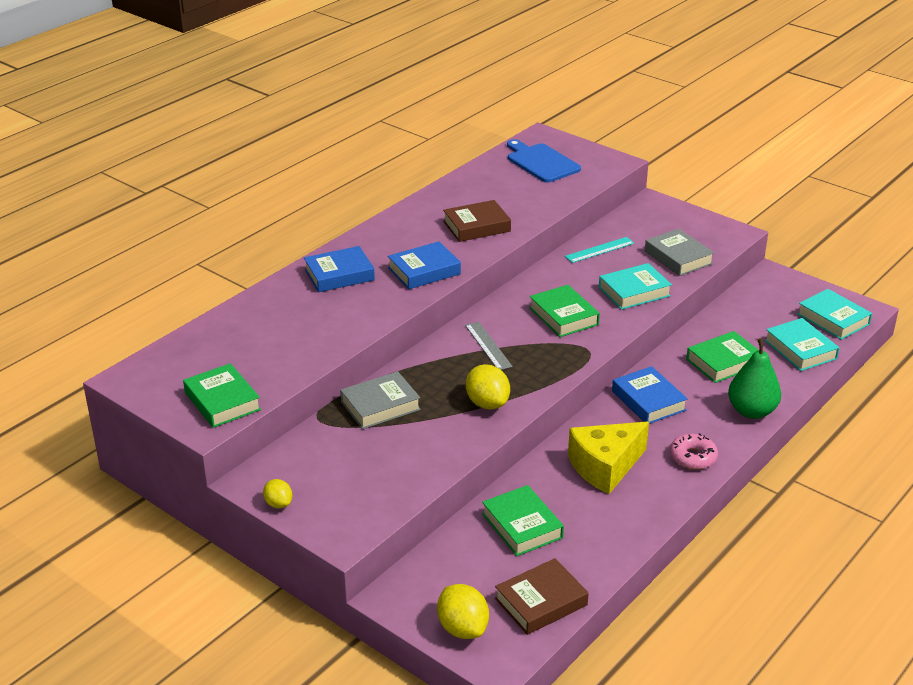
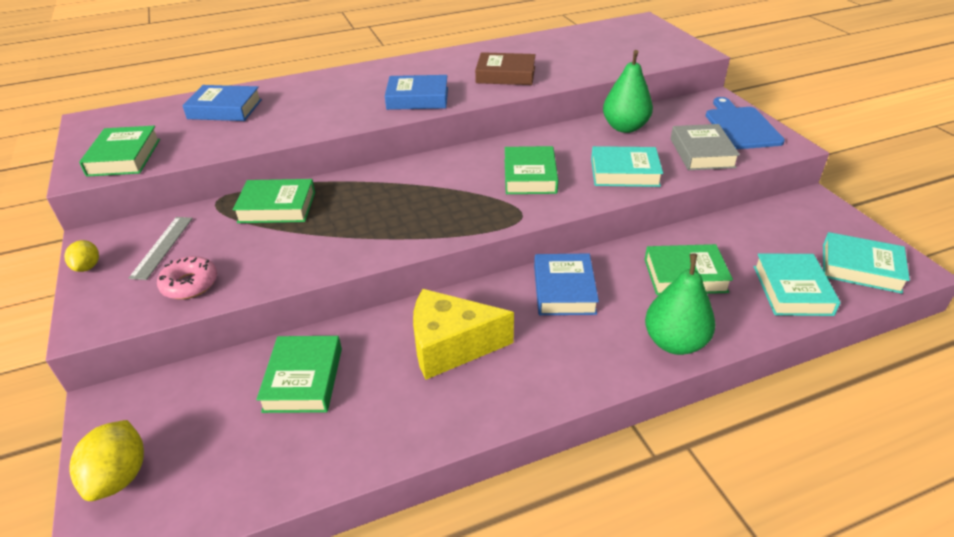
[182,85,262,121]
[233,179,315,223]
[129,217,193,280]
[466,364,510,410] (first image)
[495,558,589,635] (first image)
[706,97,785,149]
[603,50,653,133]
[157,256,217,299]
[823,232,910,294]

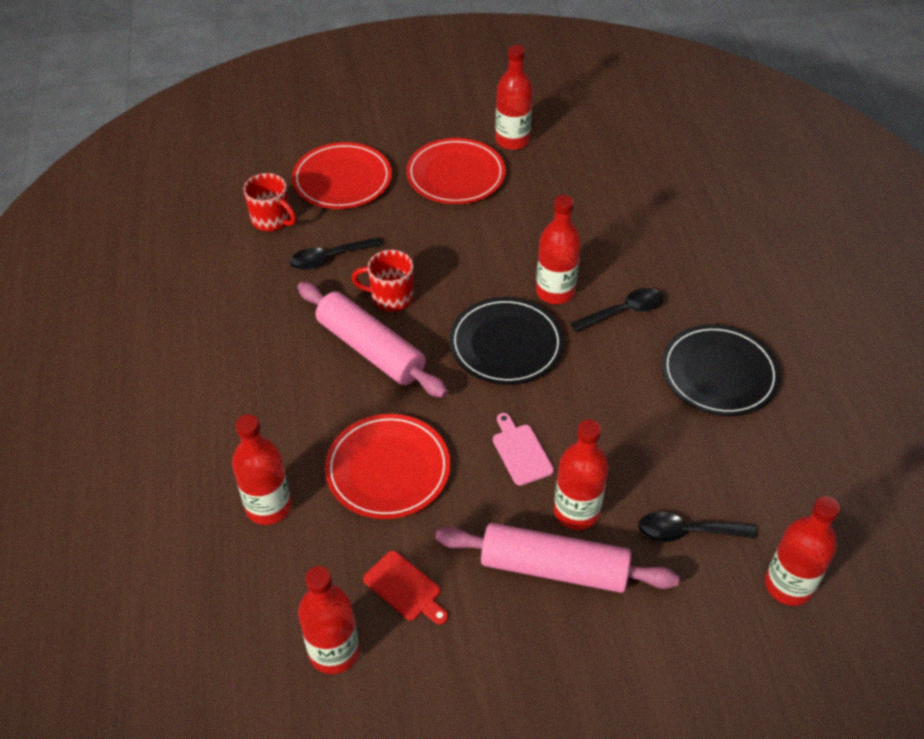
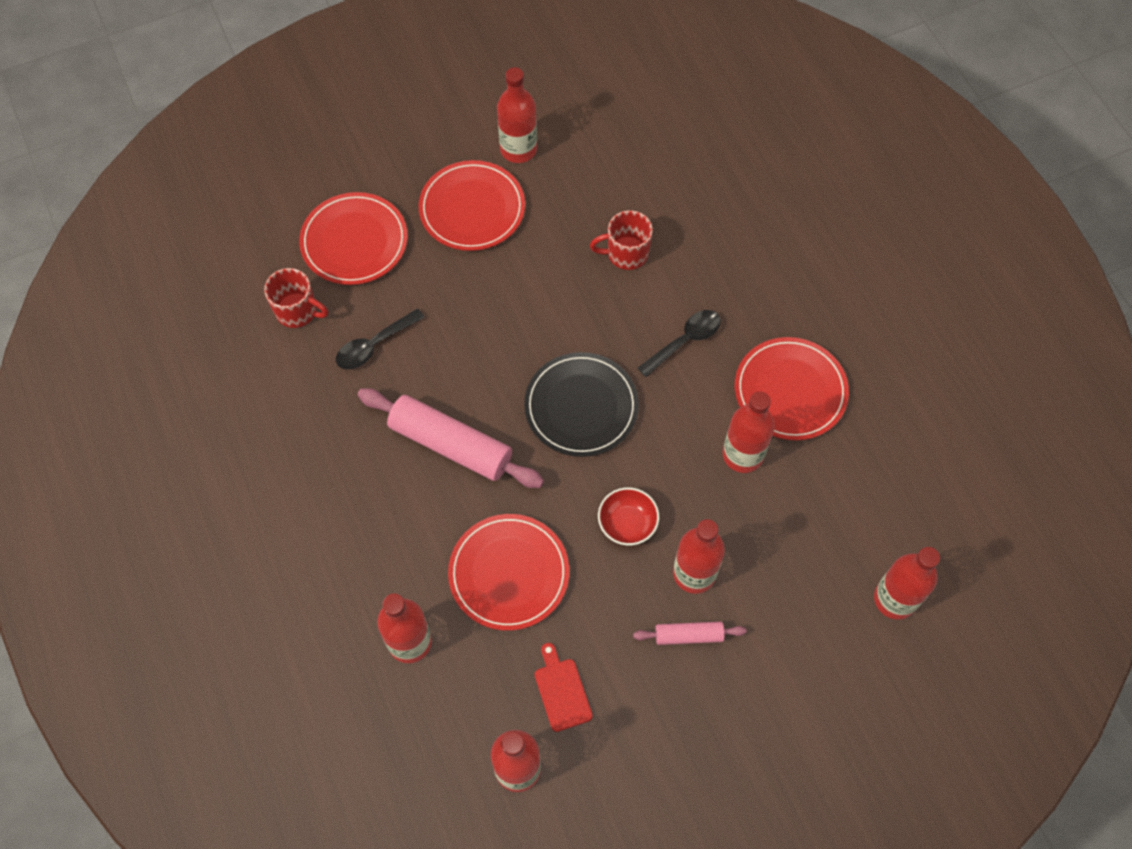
[590,210,653,270]
[535,643,593,732]
[633,622,746,645]
[598,487,659,545]
[723,391,775,473]
[638,512,757,542] (first image)
[735,337,849,440]

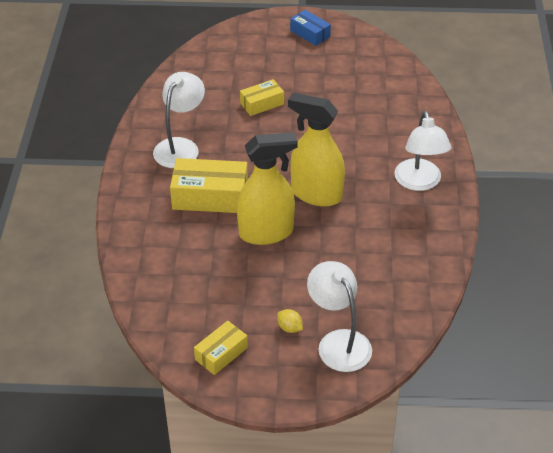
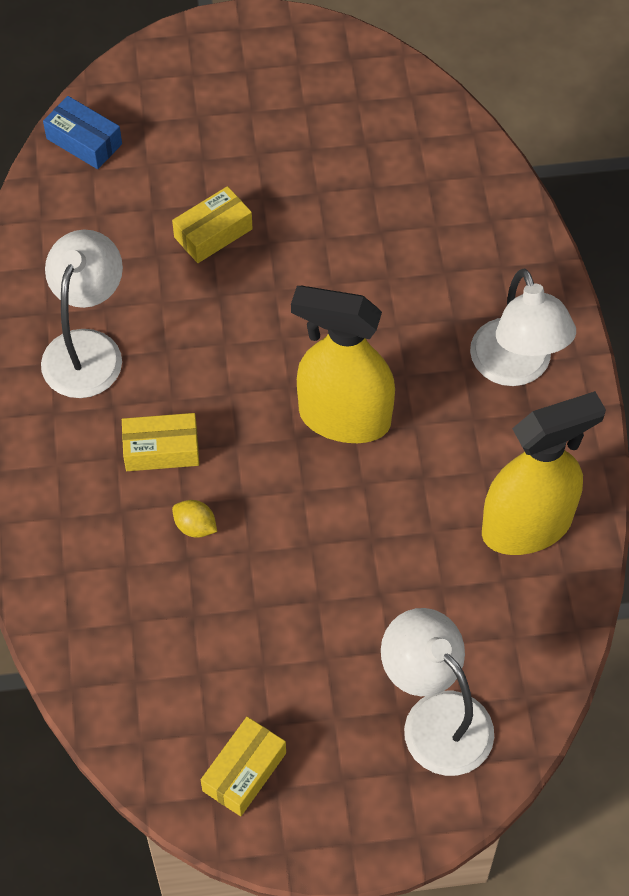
[122,413,199,471]
[482,391,606,555]
[172,500,217,538]
[43,96,122,169]

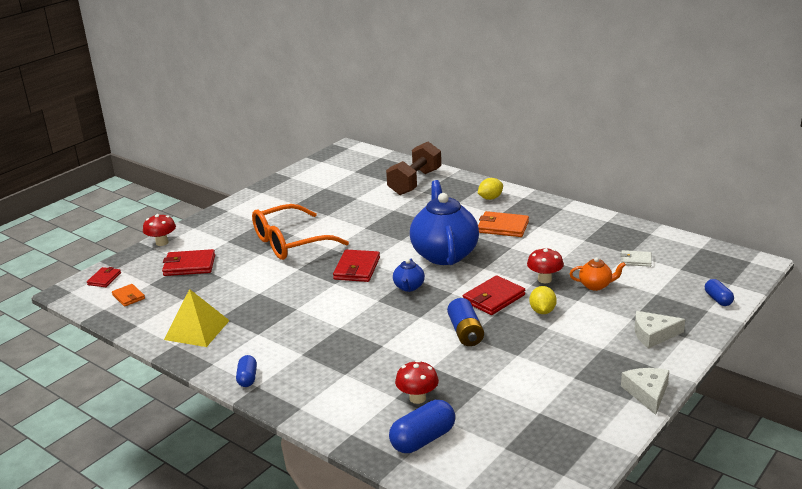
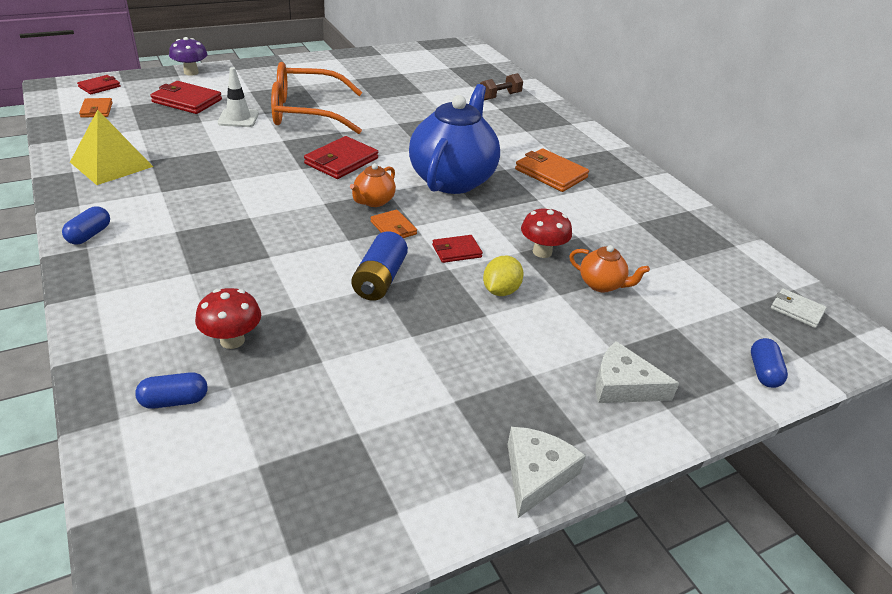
[169,37,208,76]
[480,73,523,100]
[135,372,208,409]
[350,163,396,207]
[432,235,483,263]
[478,178,503,200] (first image)
[771,288,827,328]
[218,67,259,127]
[370,210,417,238]

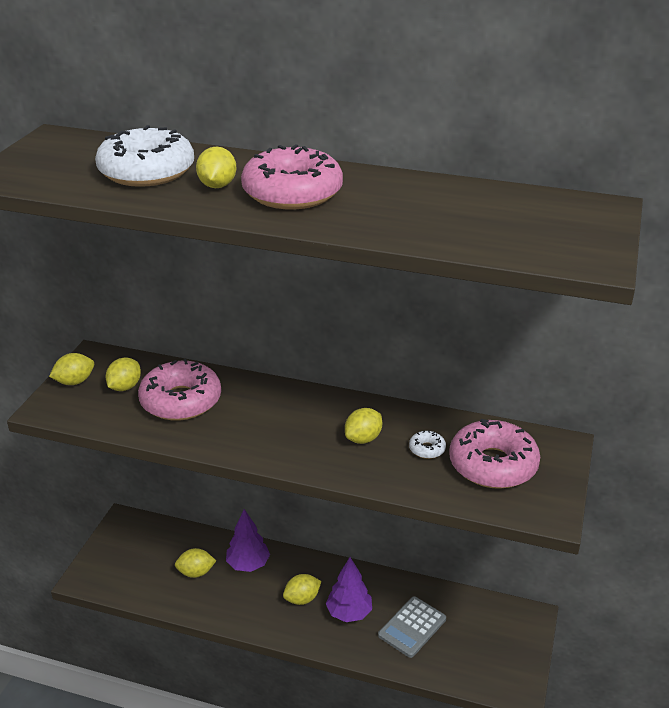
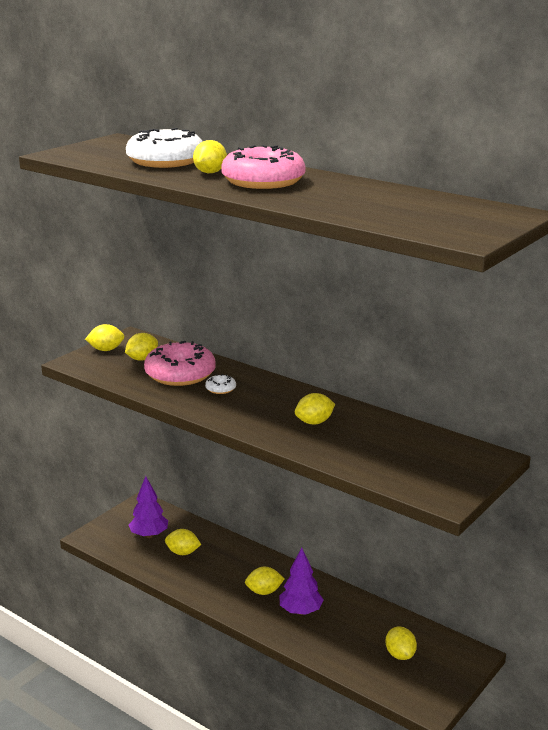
[129,476,168,538]
[378,596,446,658] (first image)
[205,374,236,394]
[449,419,540,489] (first image)
[385,626,417,660]

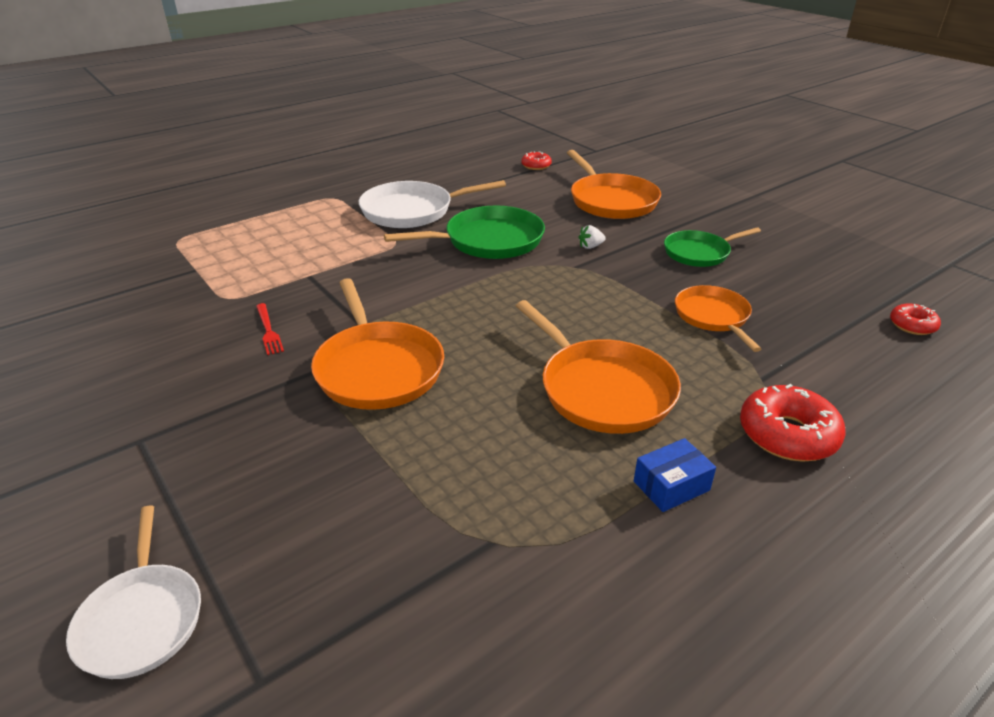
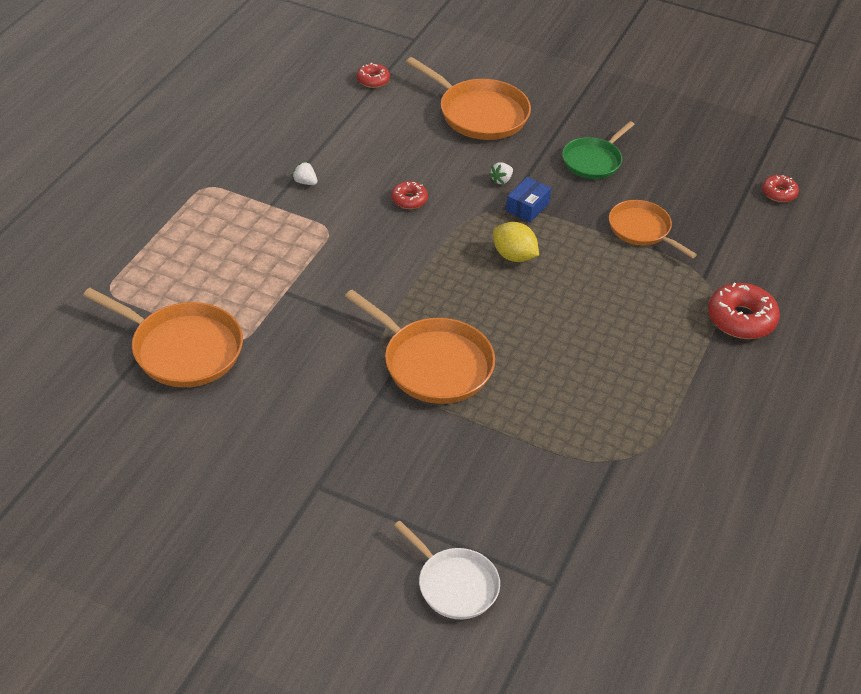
[256,303,284,355] (first image)
[292,161,318,185]
[391,181,428,209]
[83,288,243,387]
[506,177,551,223]
[493,222,539,262]

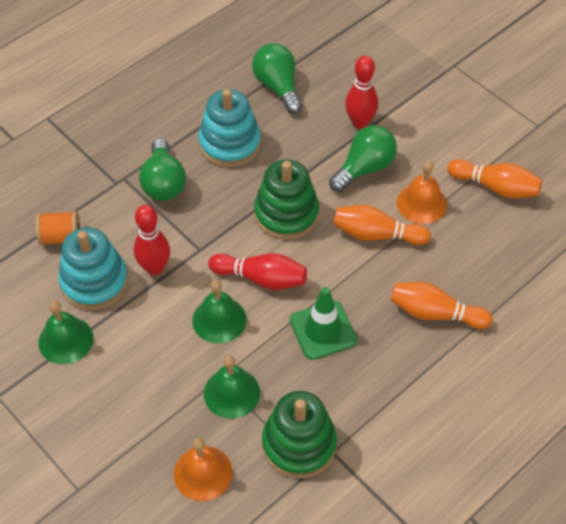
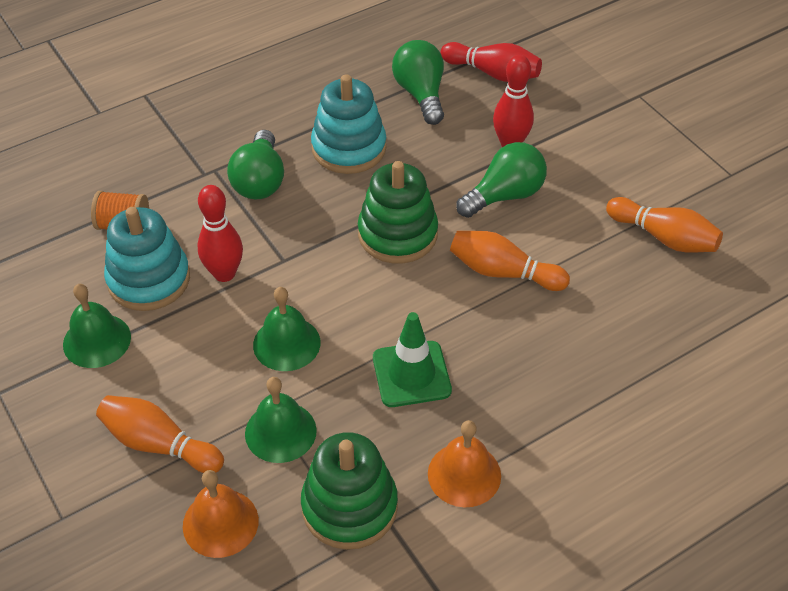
[441,42,542,82]
[96,395,224,473]
[428,420,501,507]

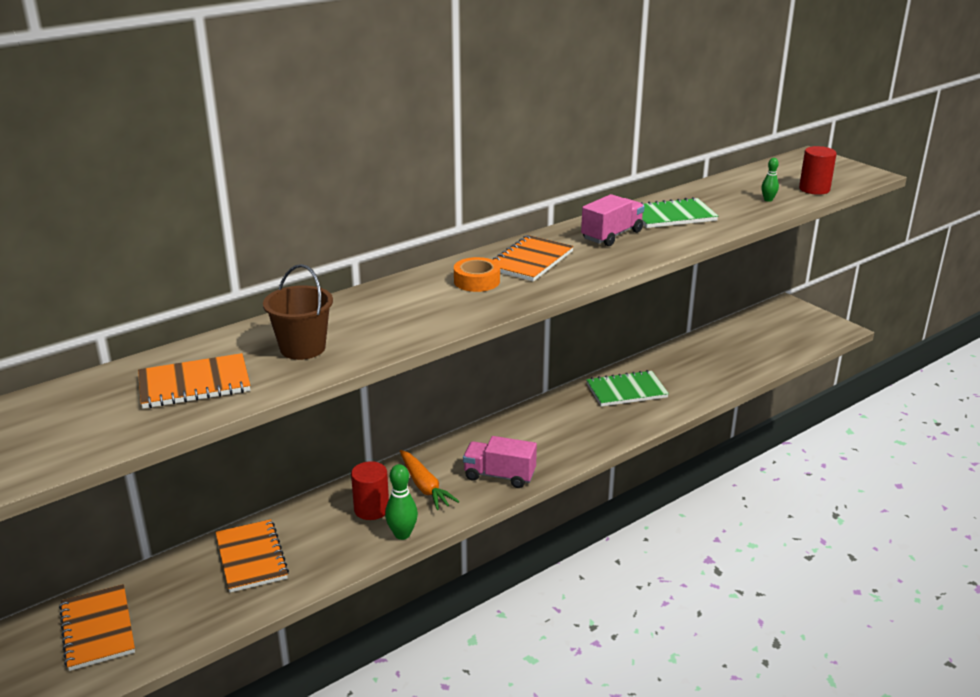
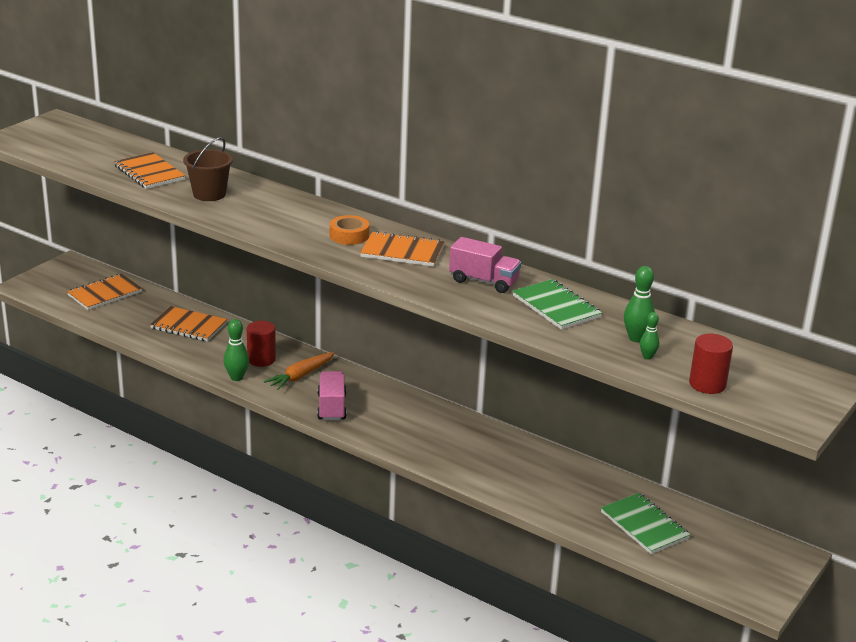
[150,306,227,342]
[601,493,690,554]
[624,266,655,343]

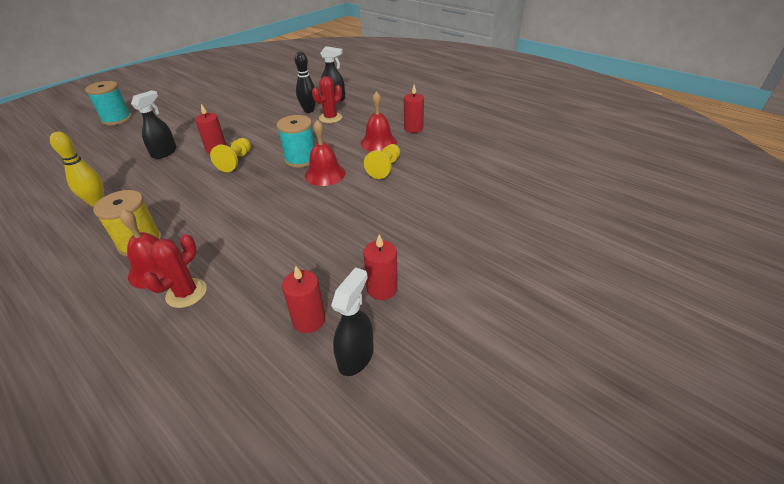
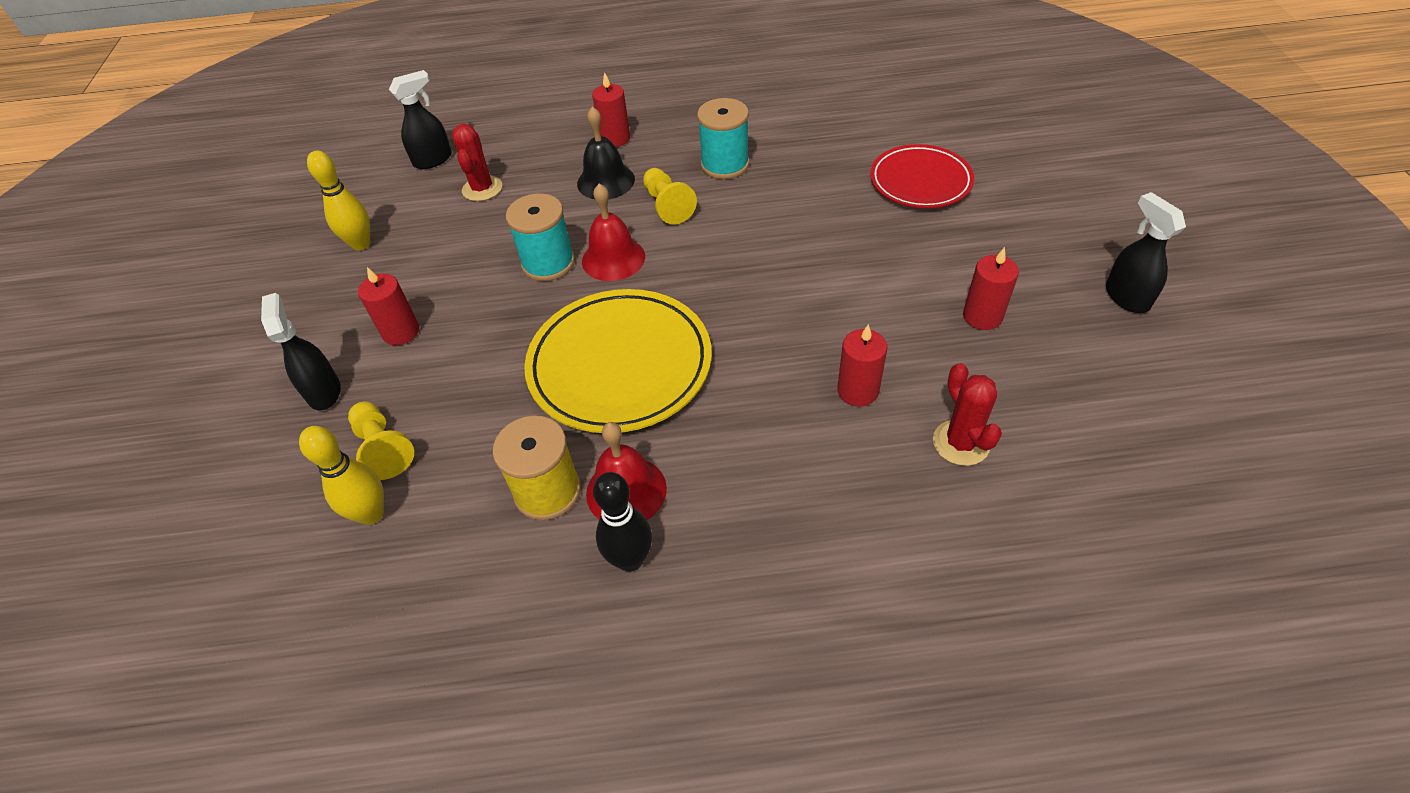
[697,98,749,179]
[933,363,1002,466]
[348,401,414,480]
[593,472,652,572]
[1106,192,1186,313]
[577,107,635,199]
[963,247,1019,330]
[307,151,370,250]
[524,289,712,433]
[870,144,974,208]

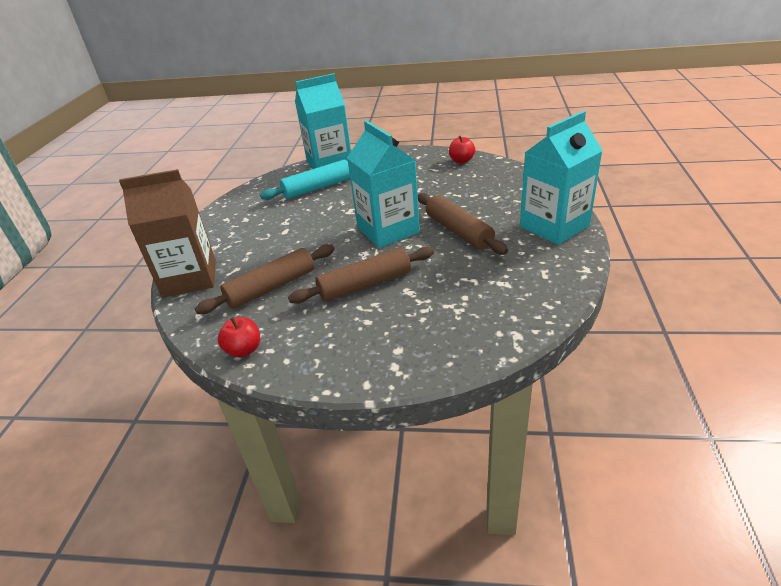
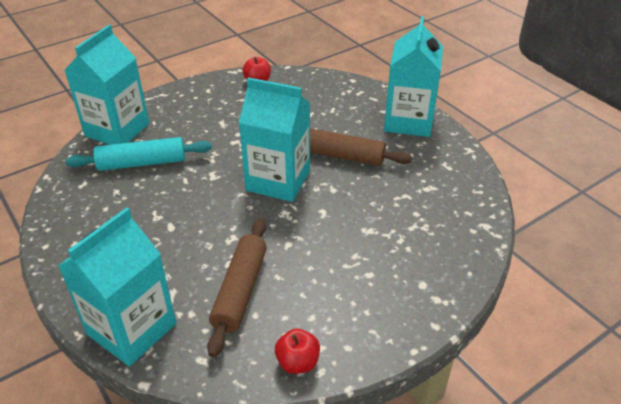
[58,207,176,366]
[66,137,212,171]
[288,247,434,304] (first image)

